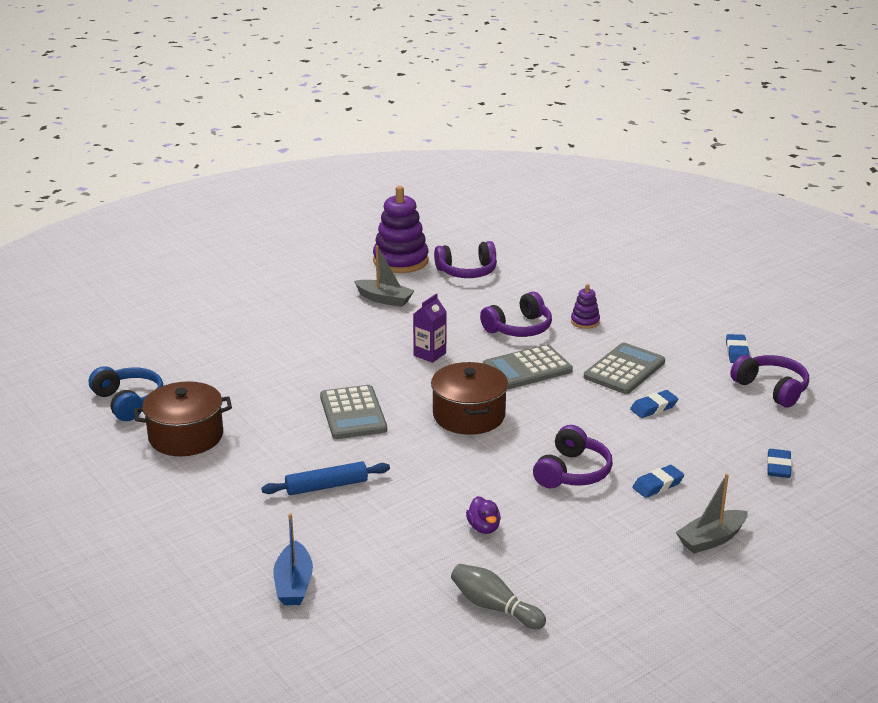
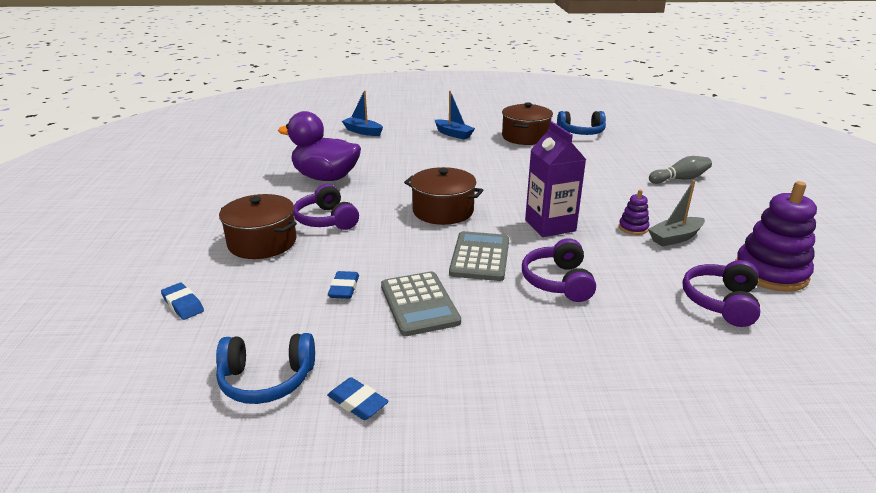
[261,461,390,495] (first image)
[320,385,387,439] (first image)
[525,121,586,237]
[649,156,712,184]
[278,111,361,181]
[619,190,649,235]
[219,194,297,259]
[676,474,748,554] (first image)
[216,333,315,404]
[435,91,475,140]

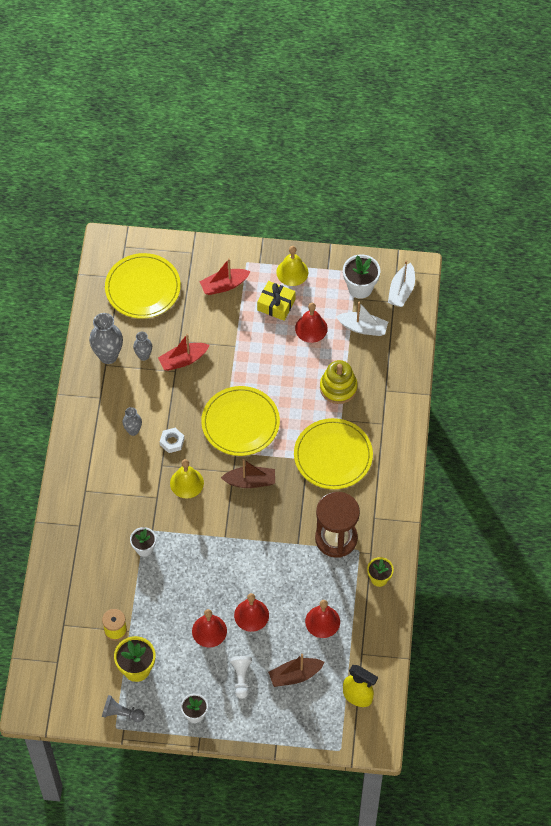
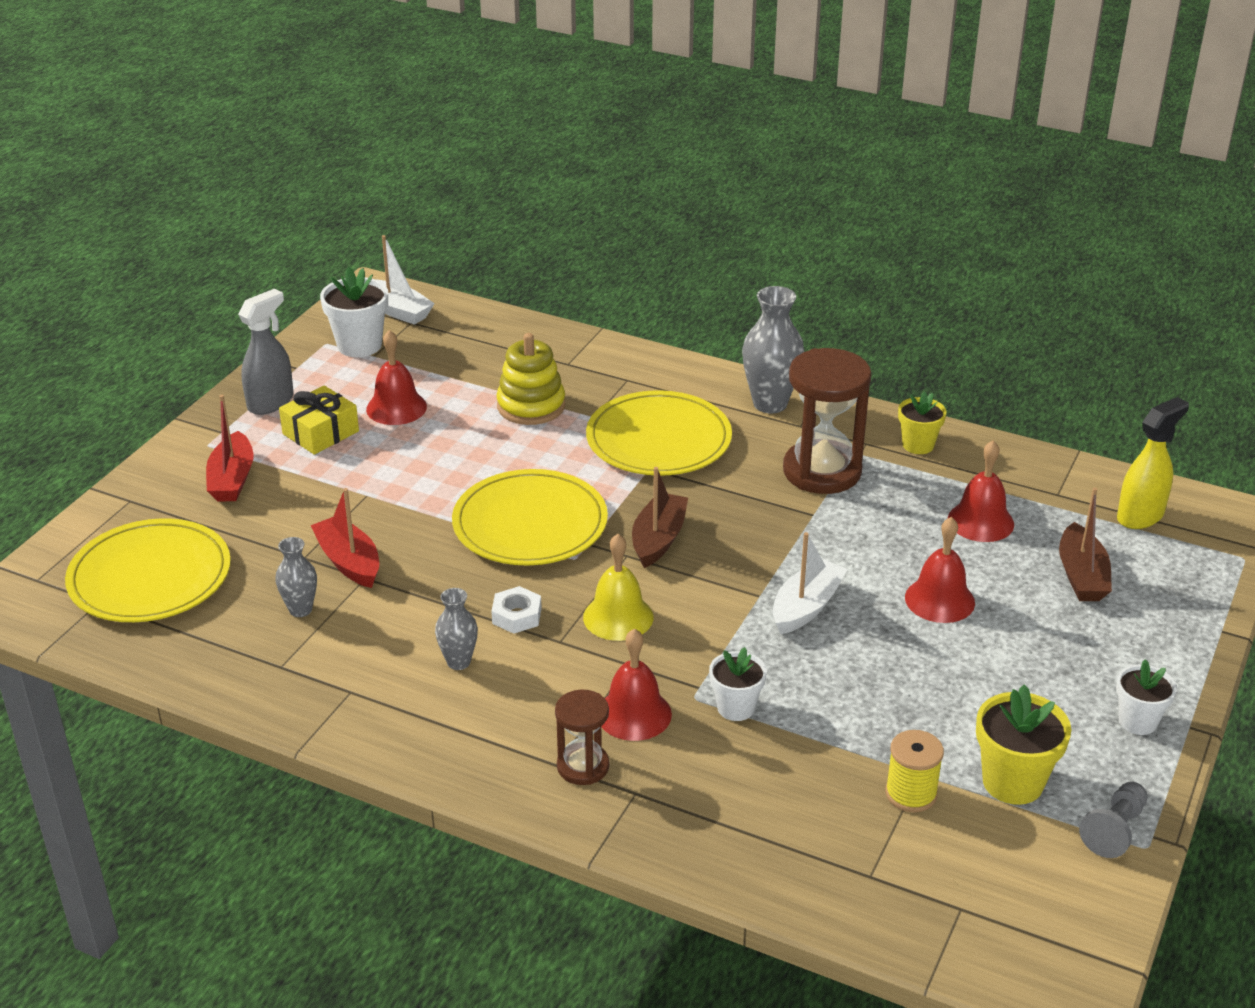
[742,286,804,413]
[311,488,379,588]
[601,628,672,741]
[230,656,252,699] (first image)
[238,289,293,415]
[773,532,848,634]
[555,690,609,785]

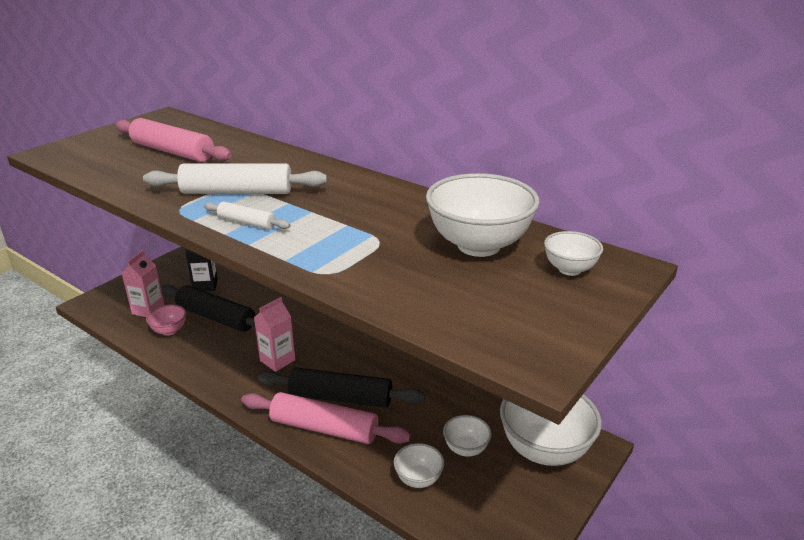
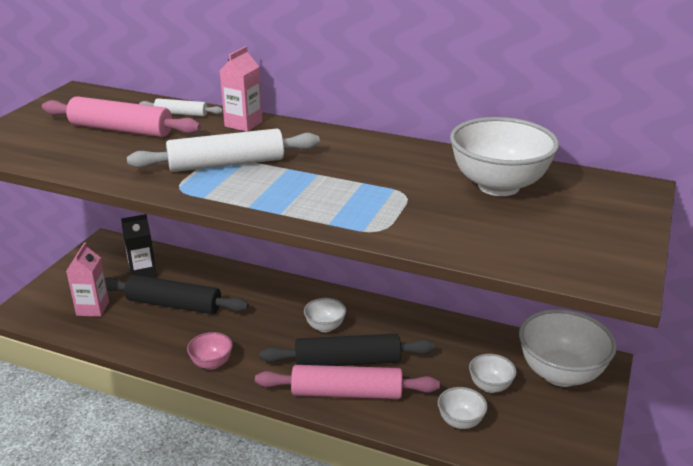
[187,332,233,370]
[139,98,223,117]
[220,46,262,132]
[304,298,346,333]

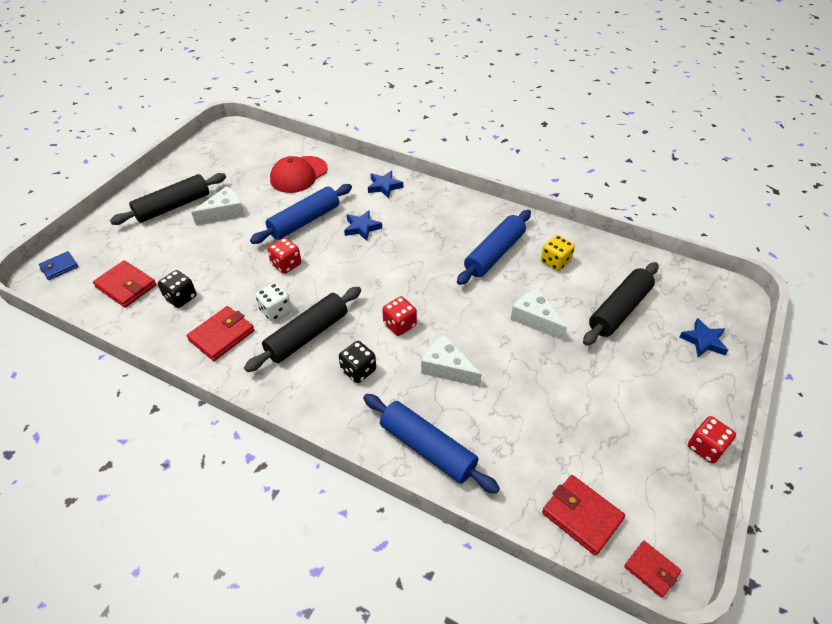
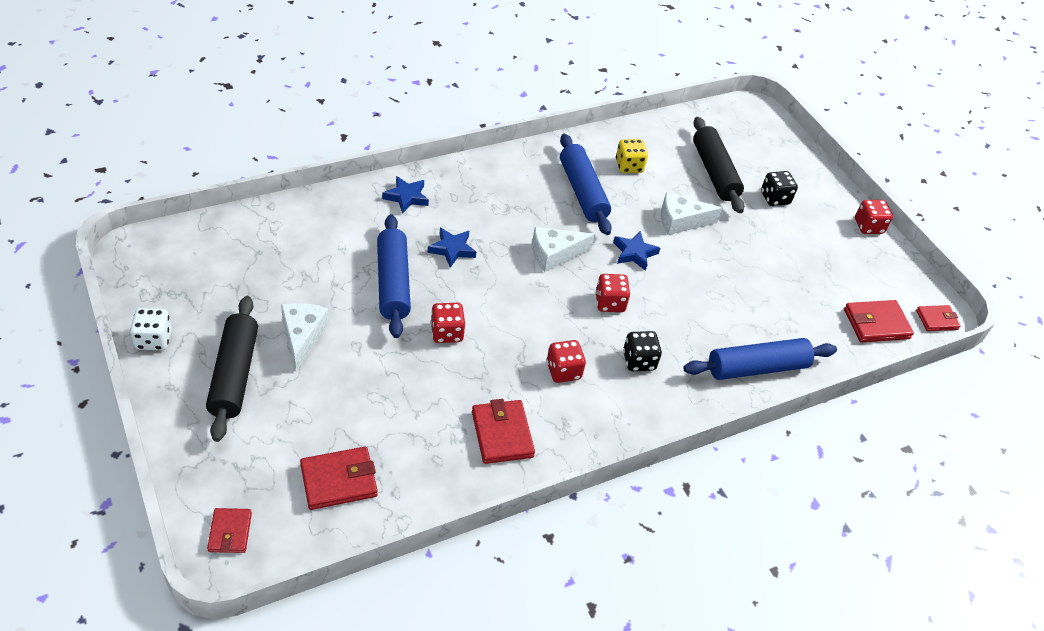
[207,508,252,553]
[761,171,798,206]
[547,340,586,383]
[130,308,172,350]
[270,156,328,193] (first image)
[532,227,595,272]
[613,231,660,271]

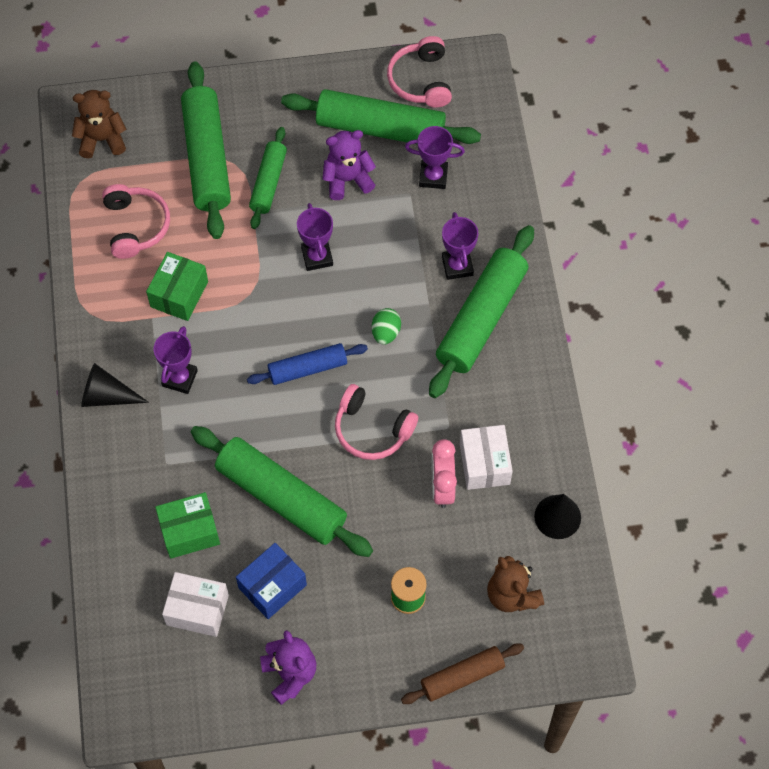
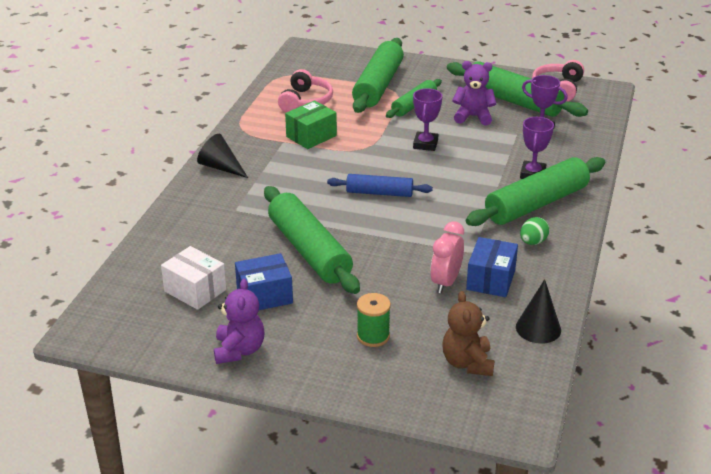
[72,90,126,158] (first image)
[154,326,198,394] (first image)
[155,492,220,559] (first image)
[335,384,418,460] (first image)
[520,217,549,245]
[401,643,524,704] (first image)
[466,237,518,297]

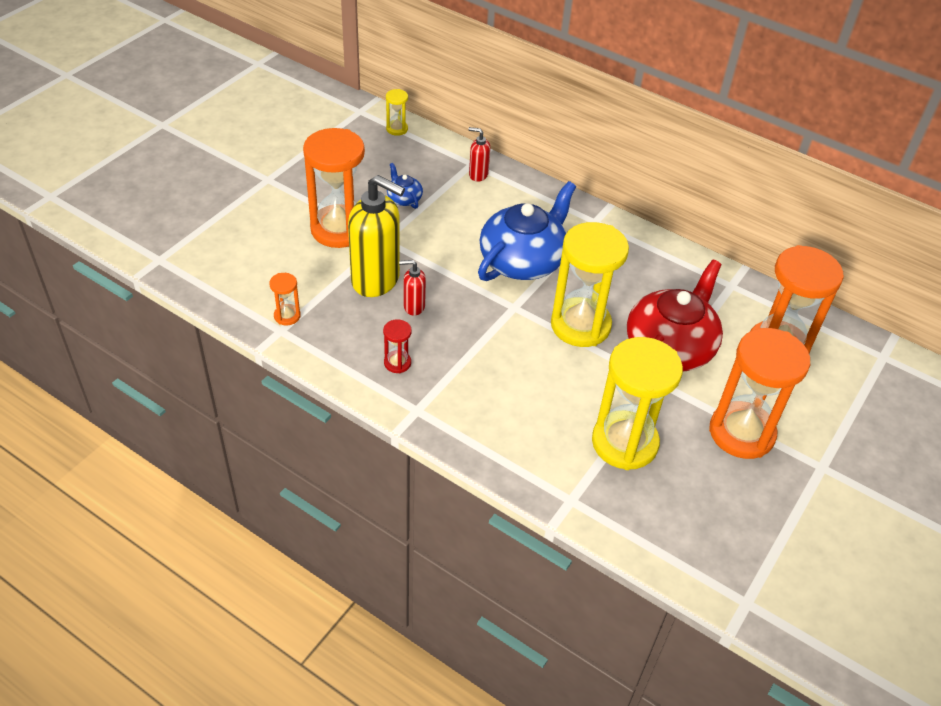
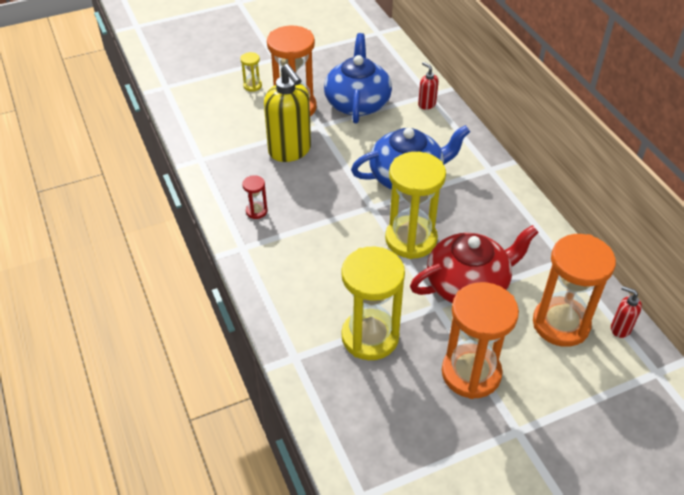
[269,273,301,326] (first image)
[240,52,262,92]
[324,33,392,123]
[611,286,642,338]

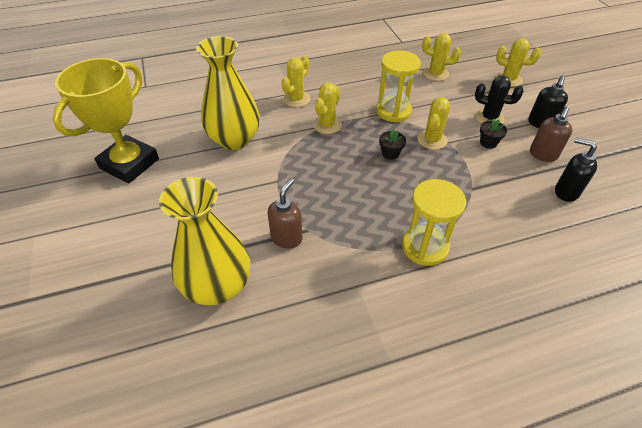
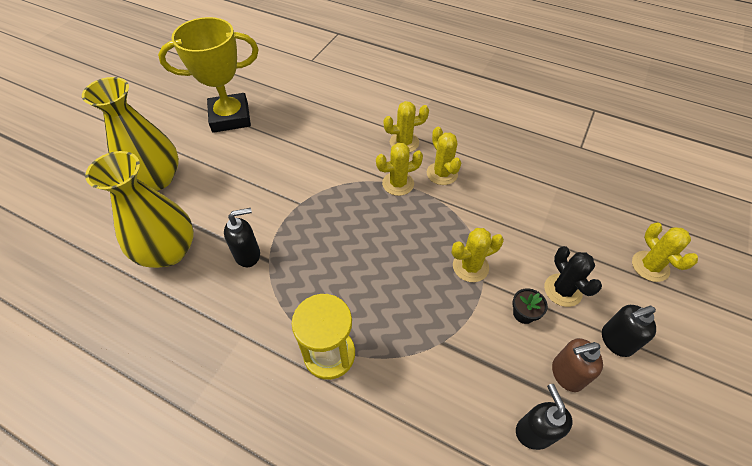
[82,77,179,191]
[224,208,260,267]
[376,50,421,122] (first image)
[379,129,406,160] (first image)
[427,127,461,185]

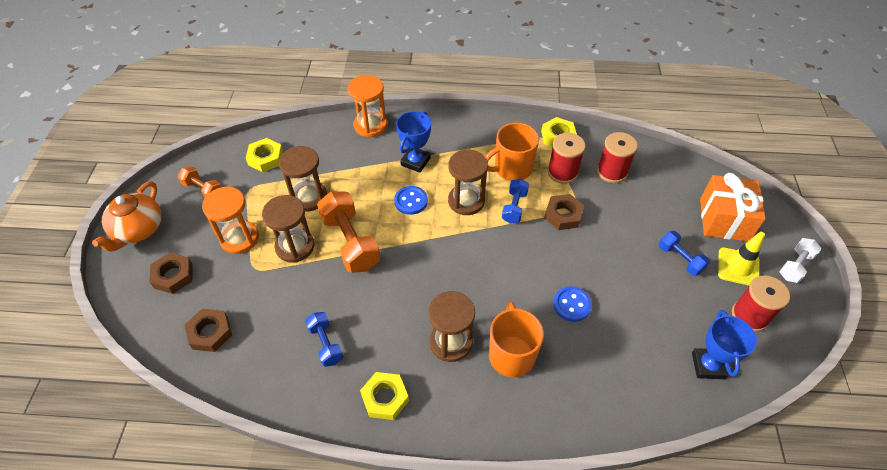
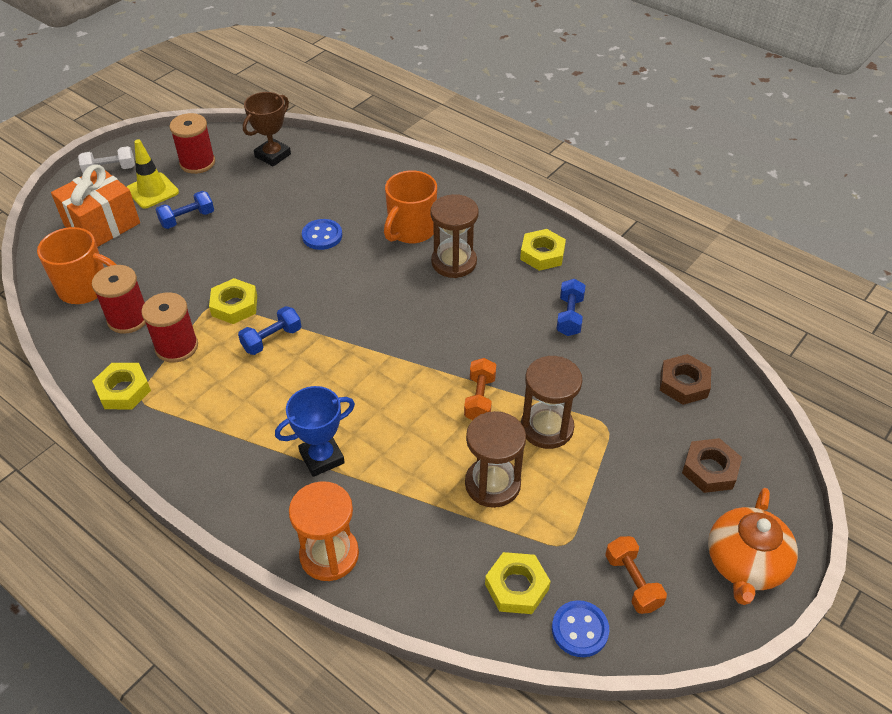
[708,488,798,605]
[202,186,259,254] (first image)
[464,358,496,420]
[552,600,609,657]
[448,150,488,215] (first image)
[37,227,117,304]
[209,278,257,324]
[155,191,214,229]
[243,92,291,166]

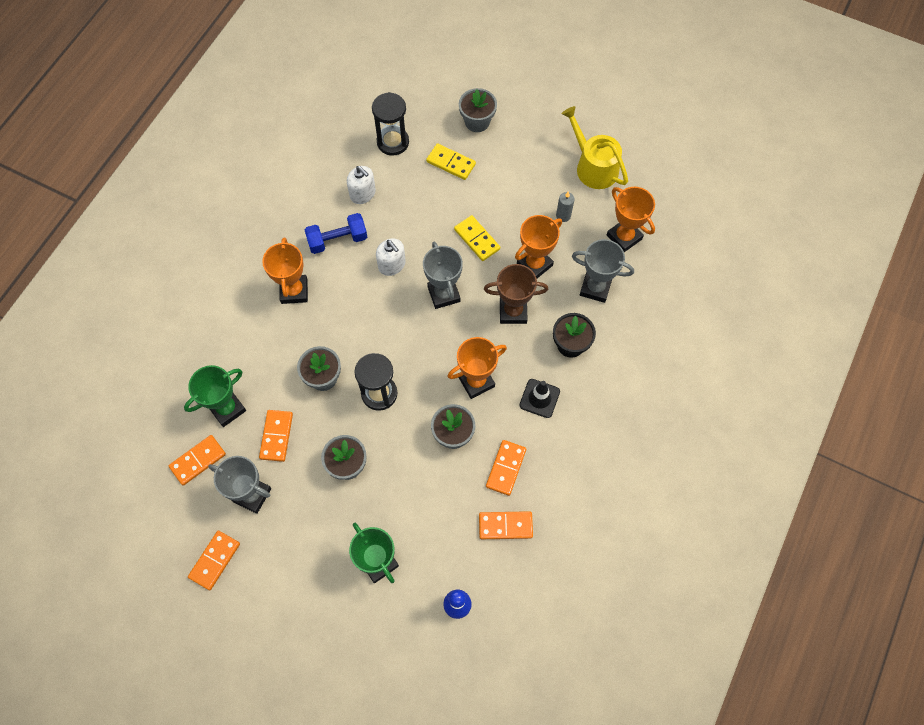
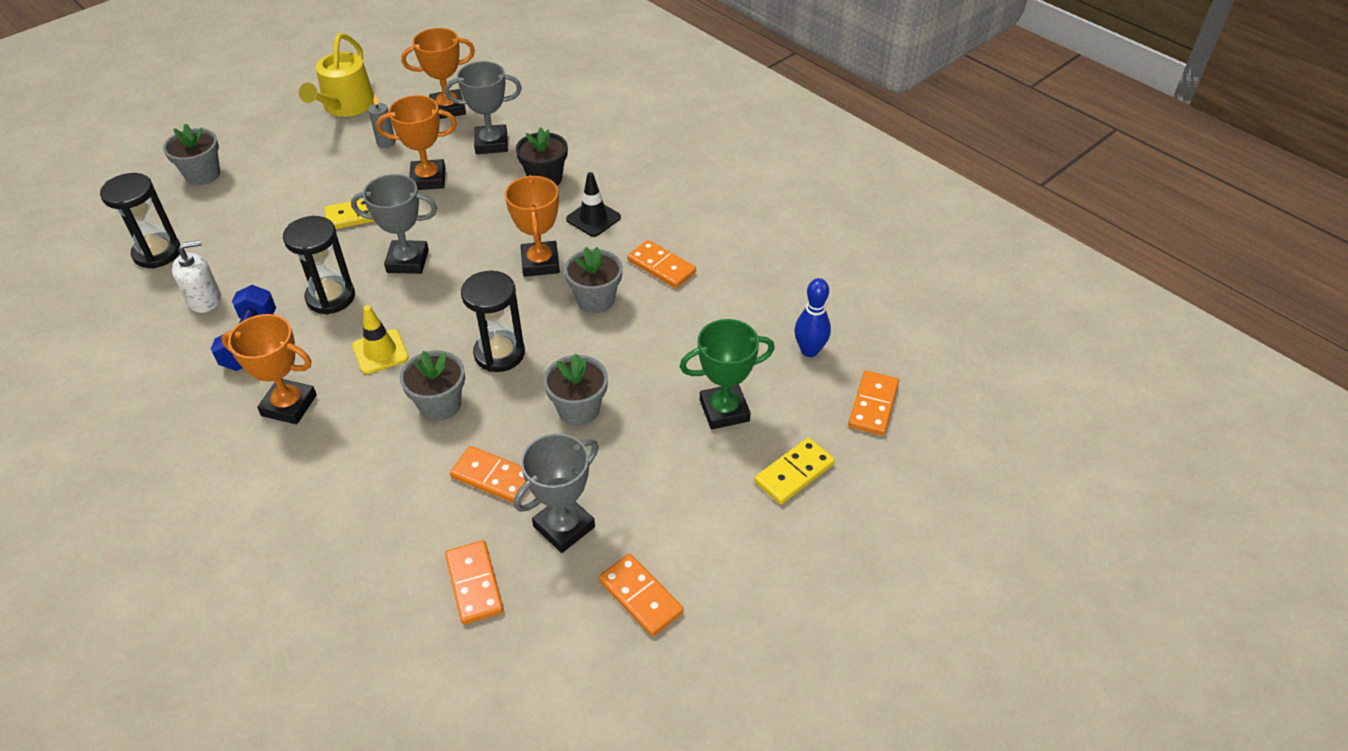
[184,365,246,427] (first image)
[283,216,355,314]
[754,438,835,504]
[848,370,899,436]
[484,264,548,324] (first image)
[376,95,457,190]
[299,33,374,117]
[445,61,522,154]
[352,305,409,374]

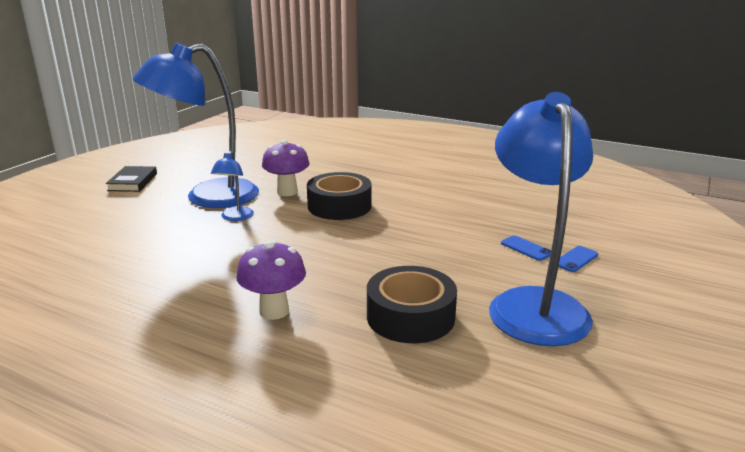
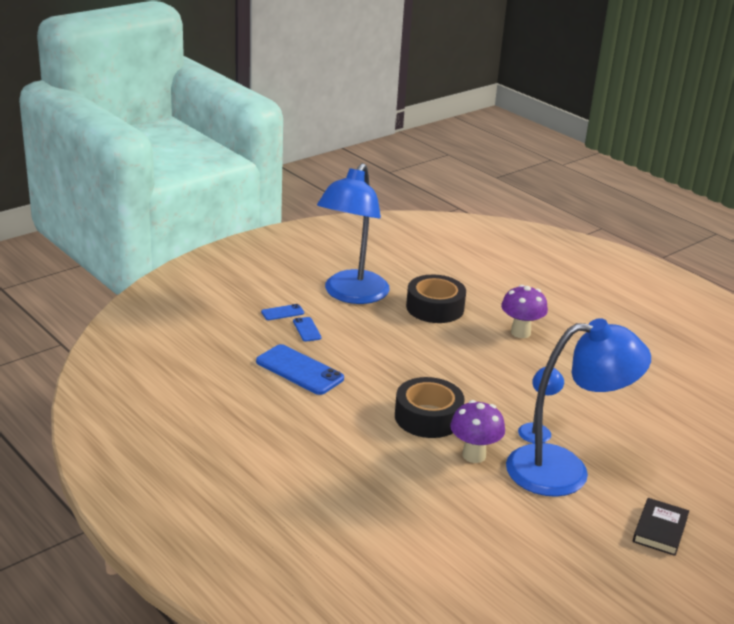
[256,344,344,395]

